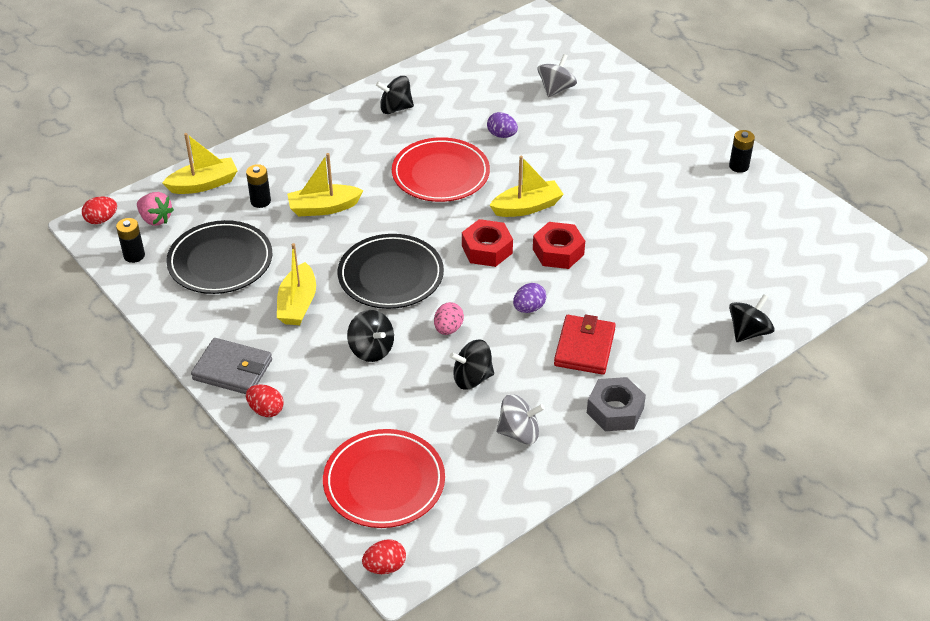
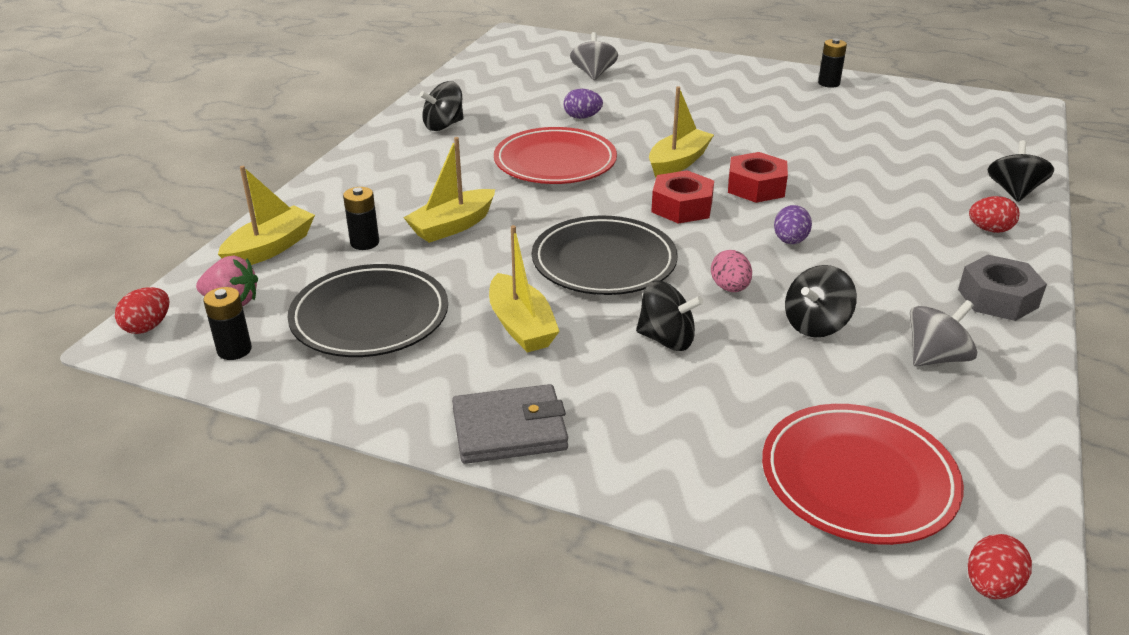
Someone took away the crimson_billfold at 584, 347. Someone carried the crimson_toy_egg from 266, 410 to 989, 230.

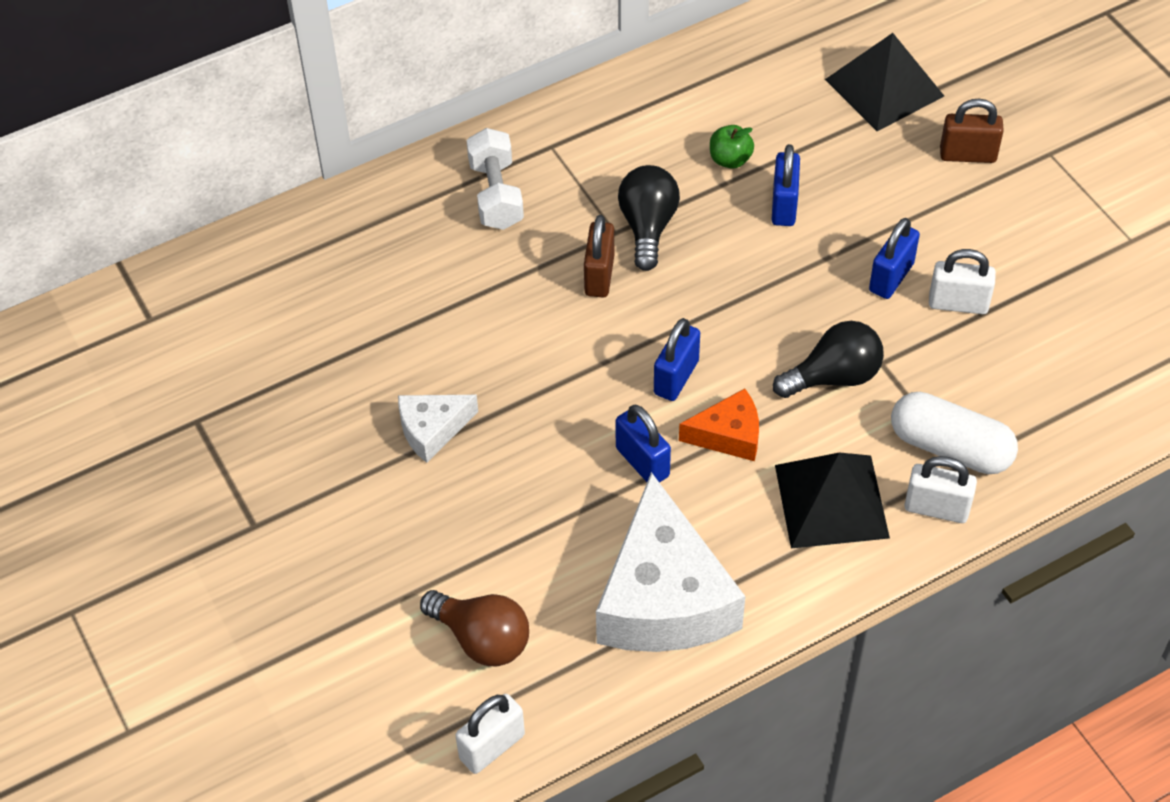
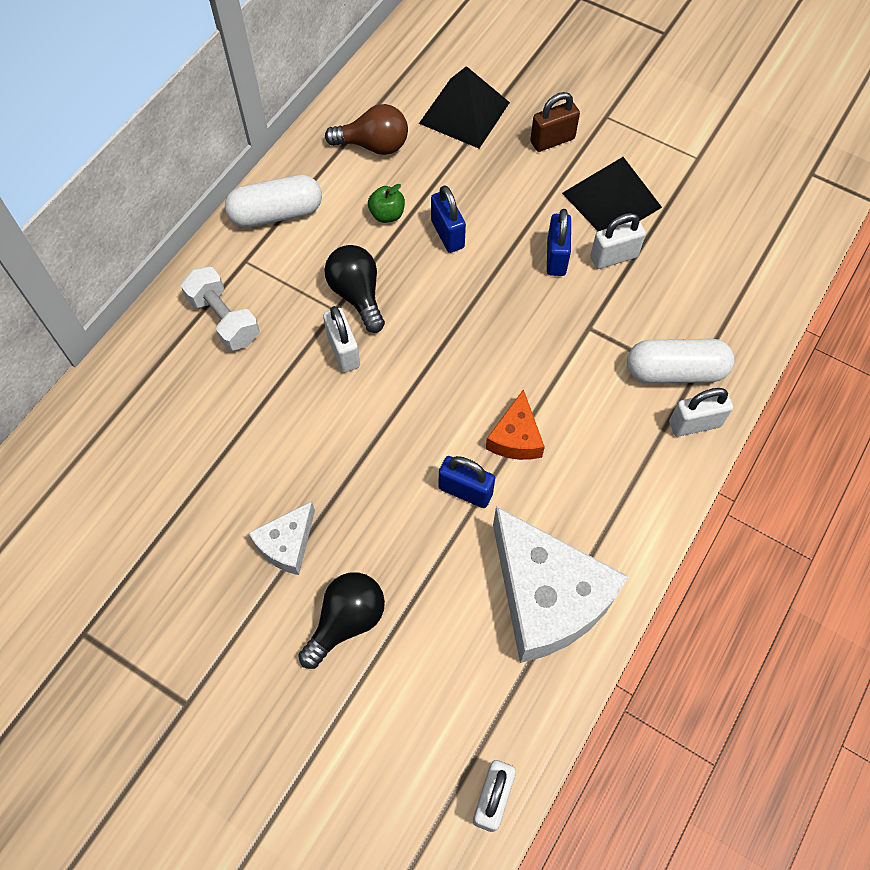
Someone repainted the russet_small_lock at 599, 275, which became the snow-white_small_lock at 343, 351. Someone took away the blue_small_lock at 676, 377. Someone carried the black_bulb from 834, 377 to 346, 621. Someone rotated the orange-coloured_cheese at 728, 435 by 135 degrees clockwise. Someone carried the black_solid_pyramid from 831, 501 to 611, 200. Someone carried the russet_bulb from 482, 639 to 374, 145. Someone put down the snow-white_pill at 276, 213.

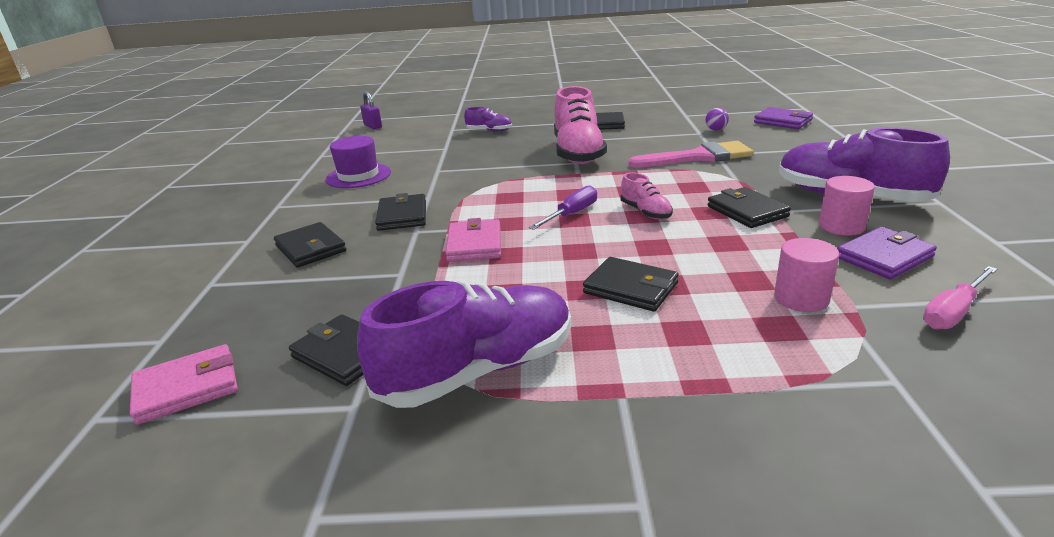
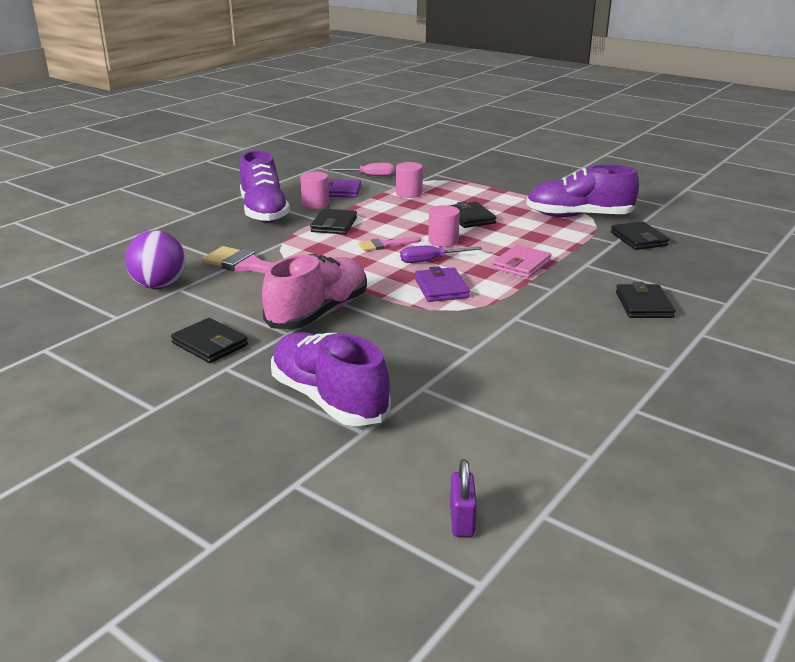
Someone scaled the purple_sneaker at 489, 131 by 2.12. Someone carried the purple_billfold from 782, 121 to 441, 288. Someone scaled the purple_sphere at 716, 130 by 2.22. Someone took away the purple_hat at 358, 176. Someone swapped the rosy_sneaker at 645, 212 for the rosy_brush at 385, 245. Someone took away the black_billfold at 402, 216. Someone took away the rosy_billfold at 187, 388. Someone put down the rosy_cylinder_shape at 443, 241.

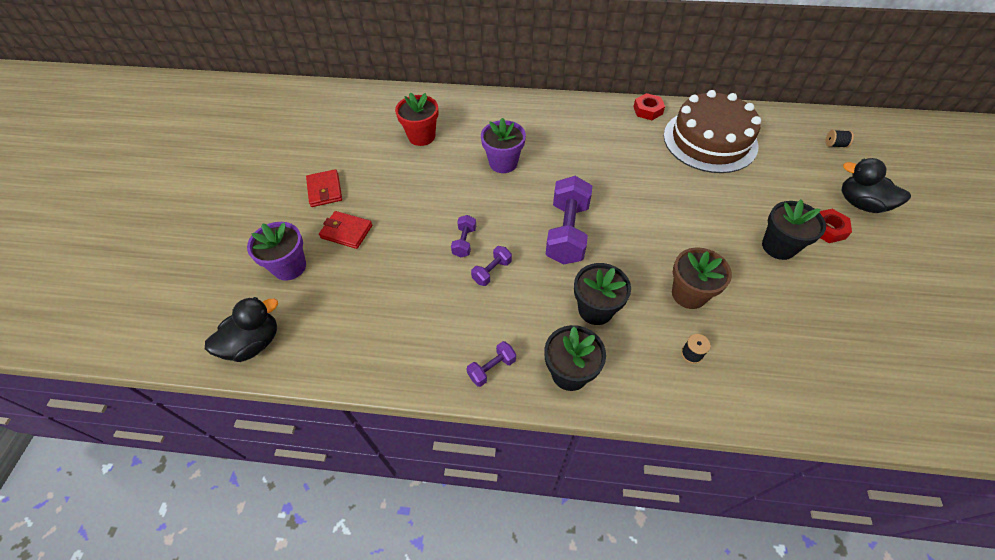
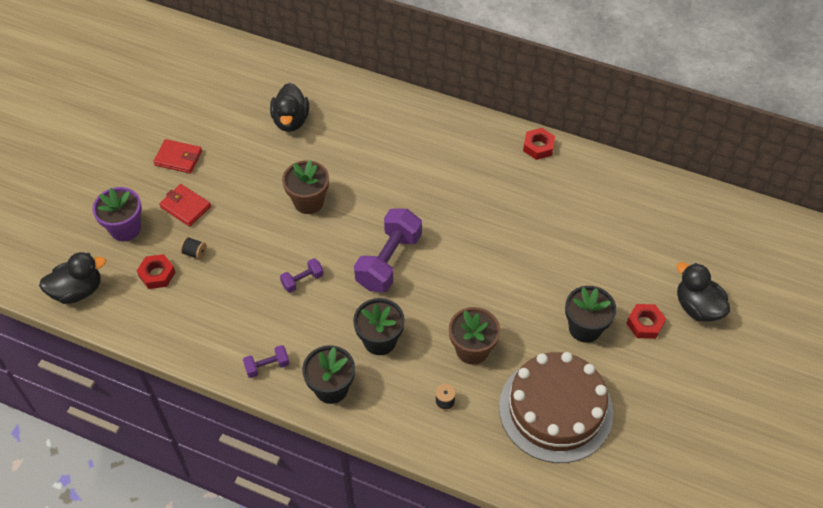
Someone carried the russet_cake from 710, 140 to 555, 409. Someone swapped the crimson_flower_pot at 421, 136 for the black_rubber_duck at 291, 121. Someone took away the purple_flower_pot at 503, 163. Someone carried the black_reel_of_thread from 835, 145 to 194, 253. Someone rotated the crimson_billfold at 325, 190 by 75 degrees counterclockwise. Someone took away the purple_dumbbell at 464, 242. Someone put down the russet_flower_pot at 308, 202. Someone put down the crimson_nut at 157, 274.

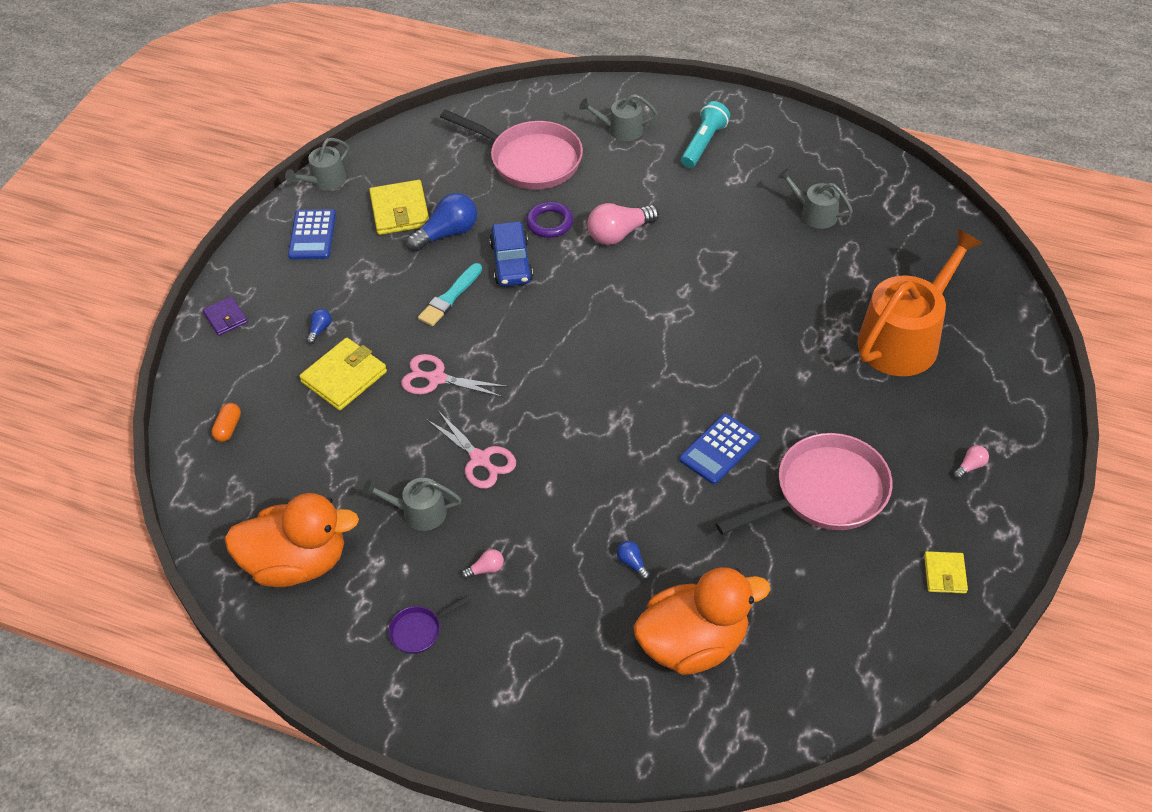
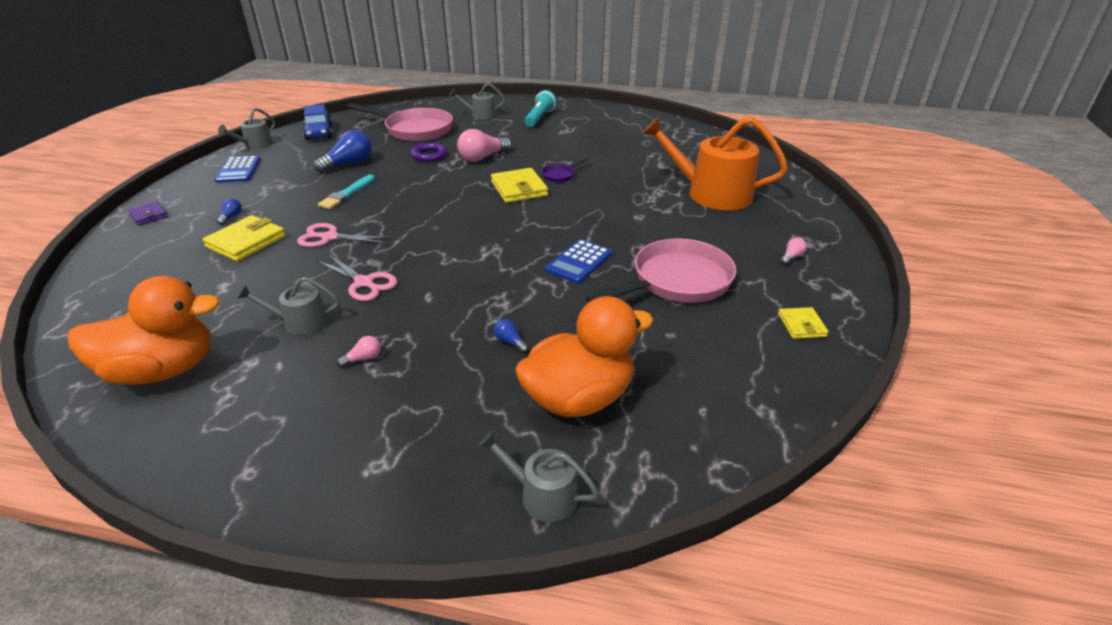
Someone carried the gray_sprinkling_can from 814, 213 to 542, 494. Someone carried the golden_billfold from 400, 211 to 519, 189. Someone carried the blue_automobile from 511, 262 to 319, 132. Someone rotated the orange-coloured_sprinkling_can at 905, 338 by 105 degrees counterclockwise. Someone took away the orange-coloured_pill at 228, 428. Someone carried the purple_pan from 419, 631 to 560, 175.

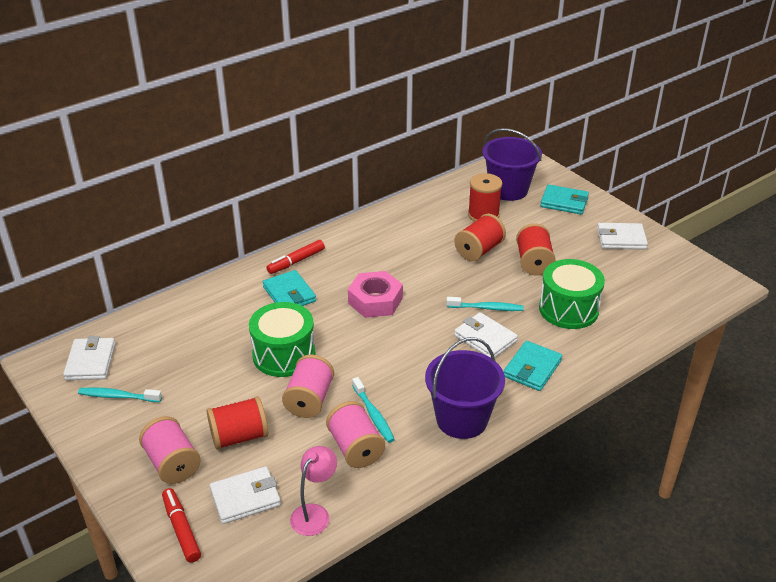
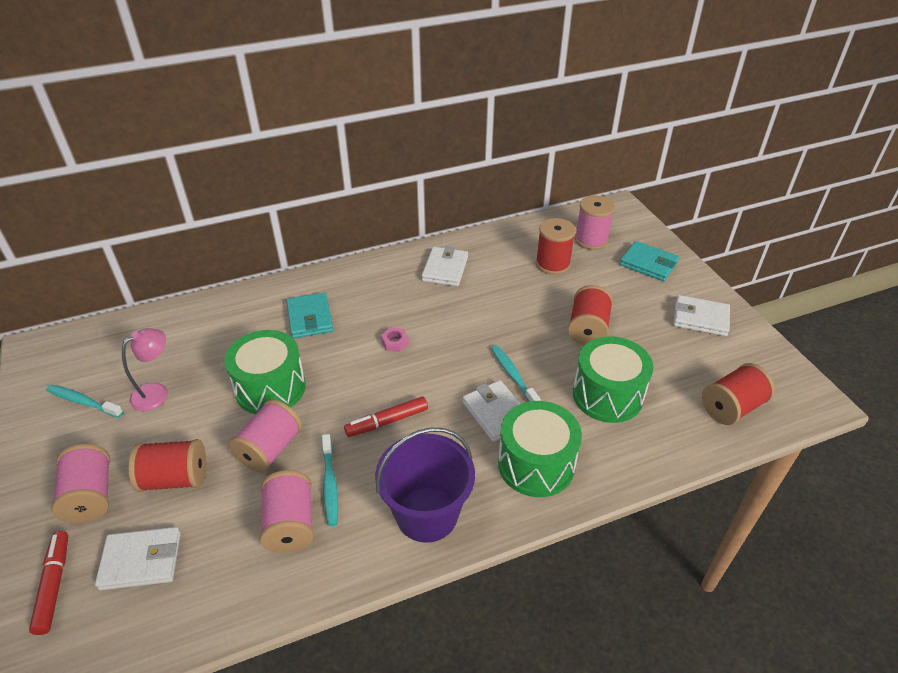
Someone swapped the purple_sand_bucket at 508, 190 for the rosy_reel_of_thread at 591, 240. Someone carried the crimson_reel_of_thread from 479, 250 to 731, 407. Someone carried the crimson_marker_pen from 296, 261 to 387, 421. Someone scaled the rosy_nut at 375, 300 by 0.45. Someone rotated the aqua_tooth_brush at 486, 308 by 135 degrees counterclockwise. Someone carried the snow-white_billfold from 90, 362 to 445, 269. Someone swapped the aqua_billfold at 532, 368 for the emerald_drum at 536, 464. Someone carried the rosy_lamp from 314, 513 to 157, 392.

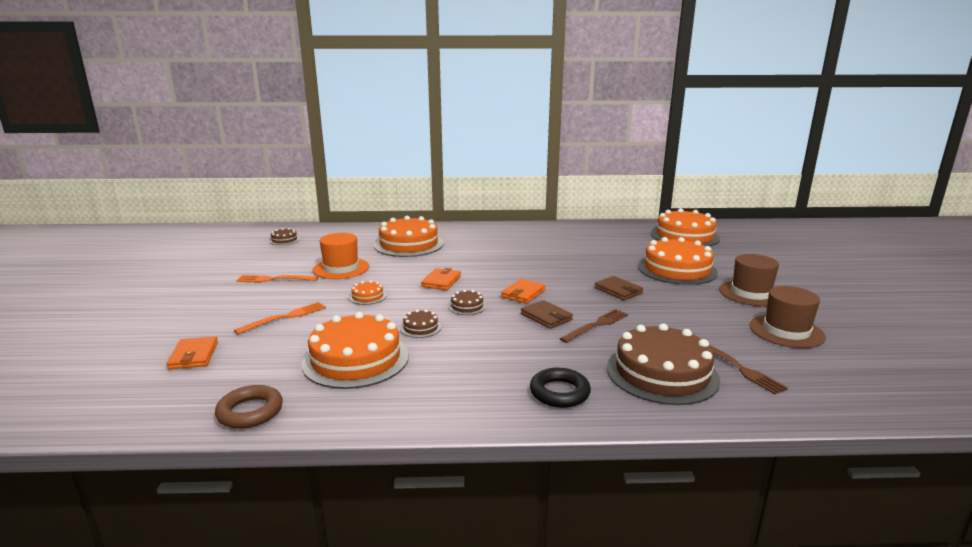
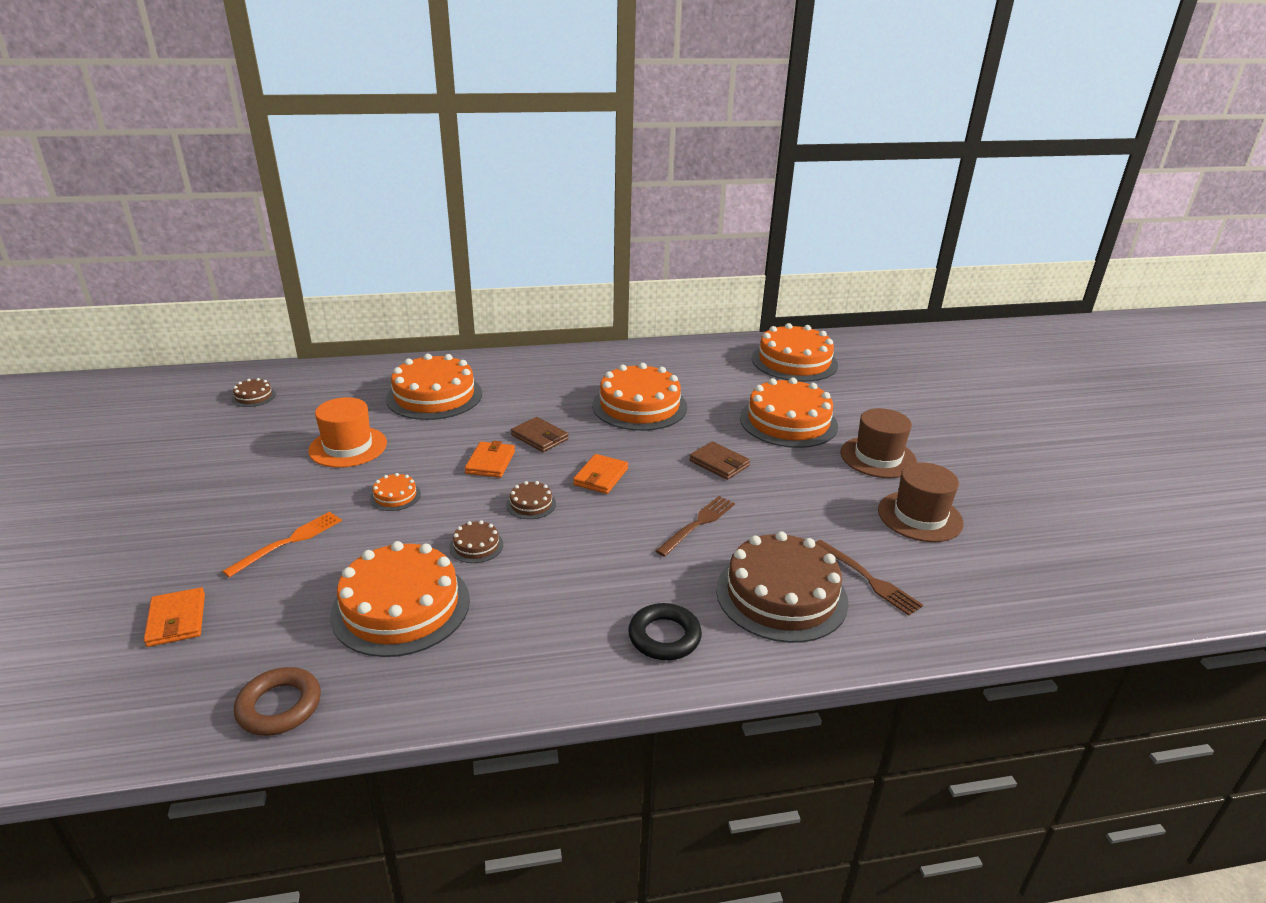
Someone took away the orange-coloured_fork at 274, 279. Someone carried the russet_billfold from 546, 317 to 539, 437. Someone put down the orange-coloured_cake at 639, 406.

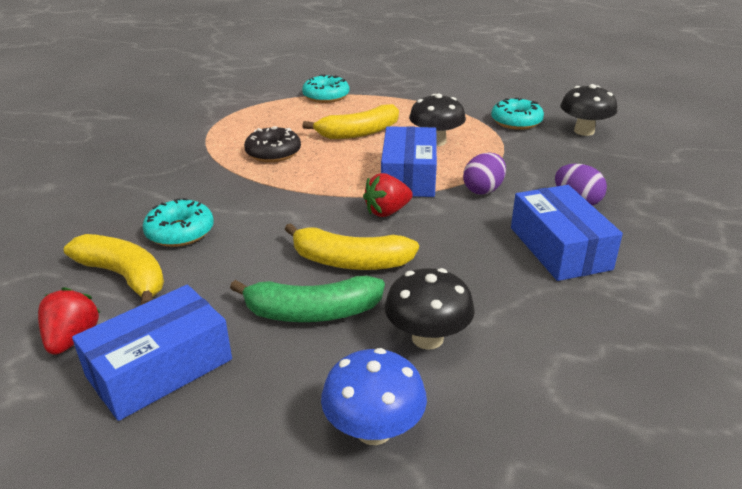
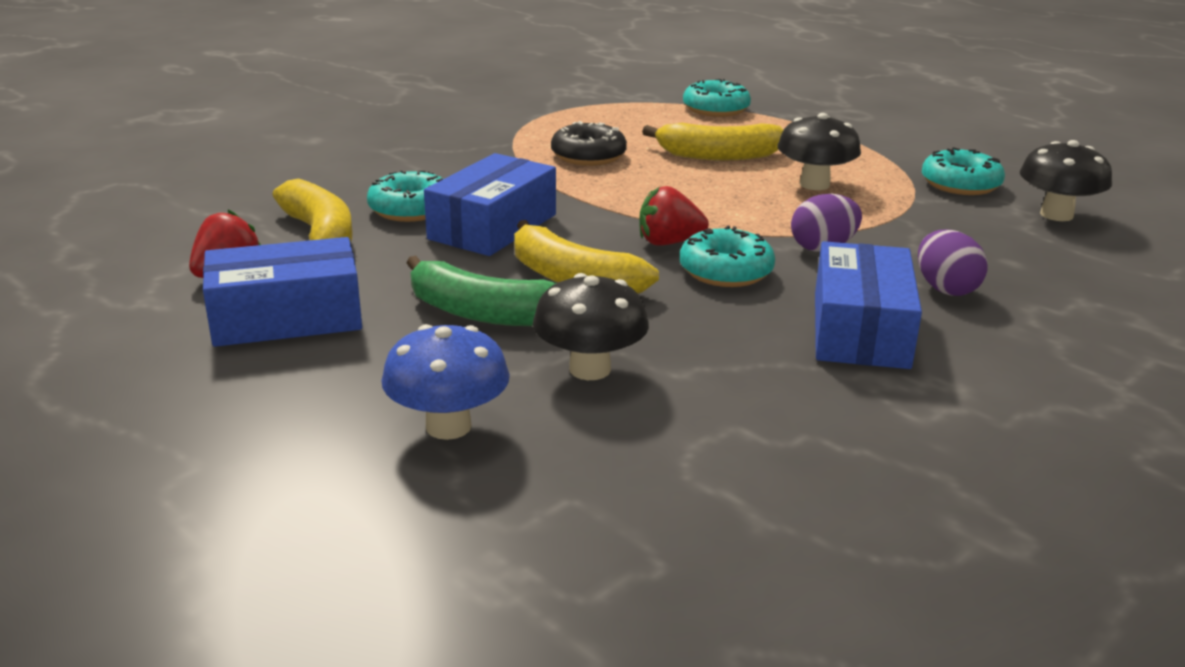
Someone carried the blue_package from 409, 176 to 493, 227. Someone put down the aqua_glazed_donut at 725, 271.

